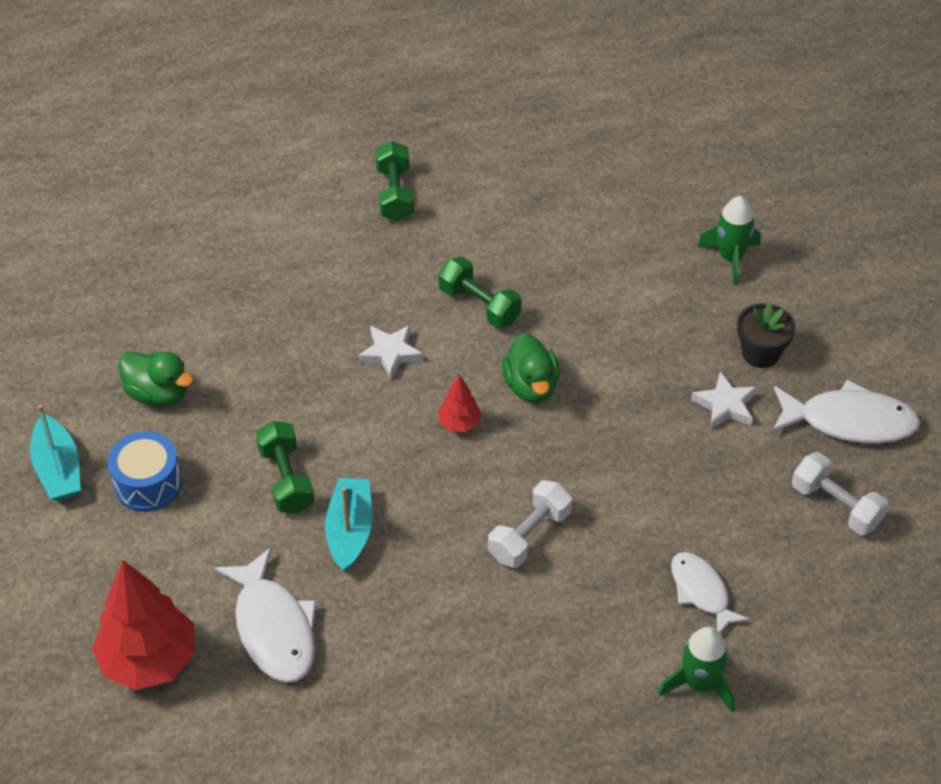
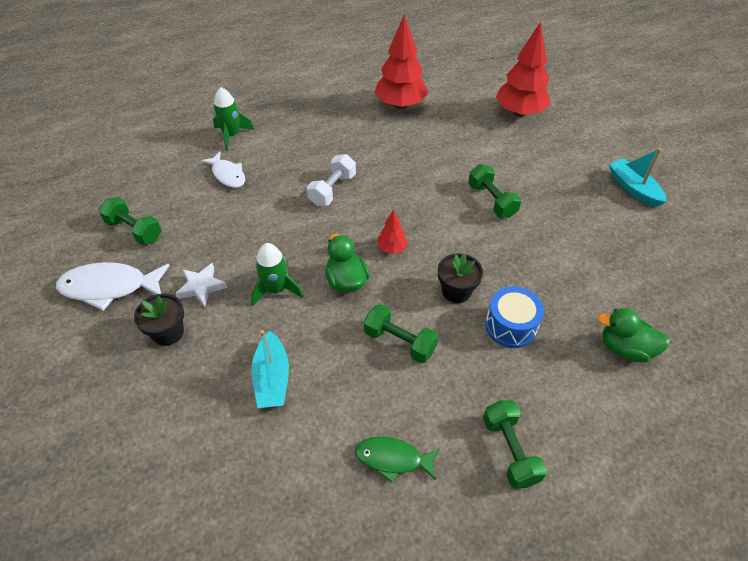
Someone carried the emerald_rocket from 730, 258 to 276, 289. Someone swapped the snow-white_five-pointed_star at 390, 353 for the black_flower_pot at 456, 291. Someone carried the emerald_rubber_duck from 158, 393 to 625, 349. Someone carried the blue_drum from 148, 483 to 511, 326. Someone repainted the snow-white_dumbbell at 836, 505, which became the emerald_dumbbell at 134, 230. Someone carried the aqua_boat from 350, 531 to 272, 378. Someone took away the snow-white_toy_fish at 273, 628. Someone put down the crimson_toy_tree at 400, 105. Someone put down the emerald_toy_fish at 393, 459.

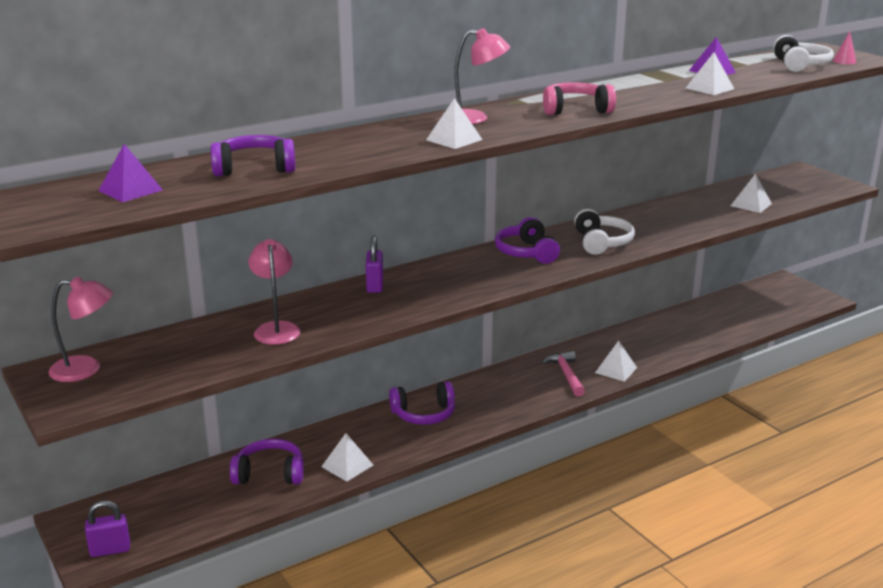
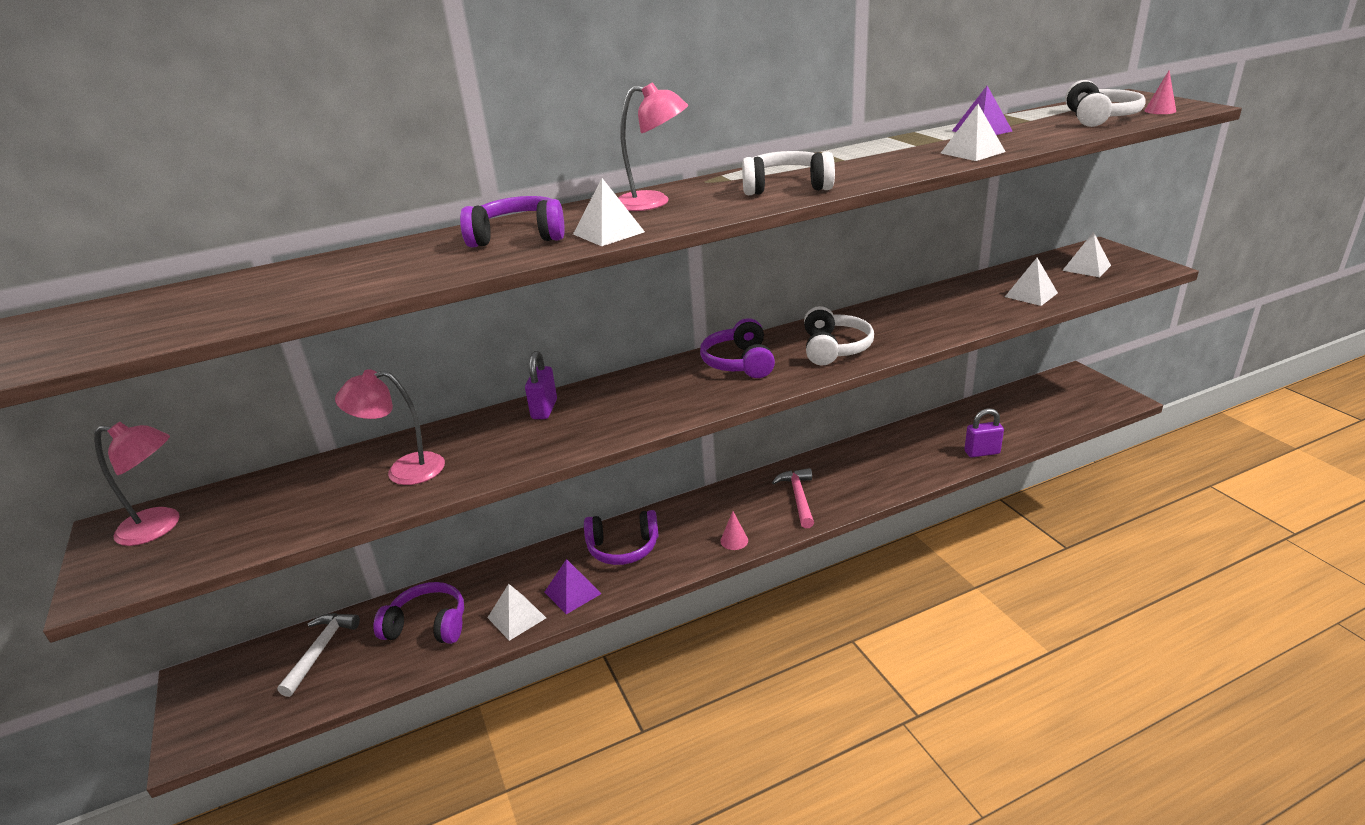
Someone repainted the rosy_headphones at 575, 110, which became the snow-white_headphones at 786, 187. Someone carried the purple_headphones from 254, 168 to 518, 236. Someone carried the purple_solid_pyramid from 130, 190 to 572, 593. Someone rotated the rosy_lamp at 276, 329 by 90 degrees counterclockwise. Someone carried the snow-white_solid_pyramid from 616, 370 to 1086, 268. Someone carried the purple_small_lock from 110, 550 to 982, 452. Someone put down the rosy_solid_cone at 734, 540. Someone put down the snow-white_claw_hammer at 321, 650.

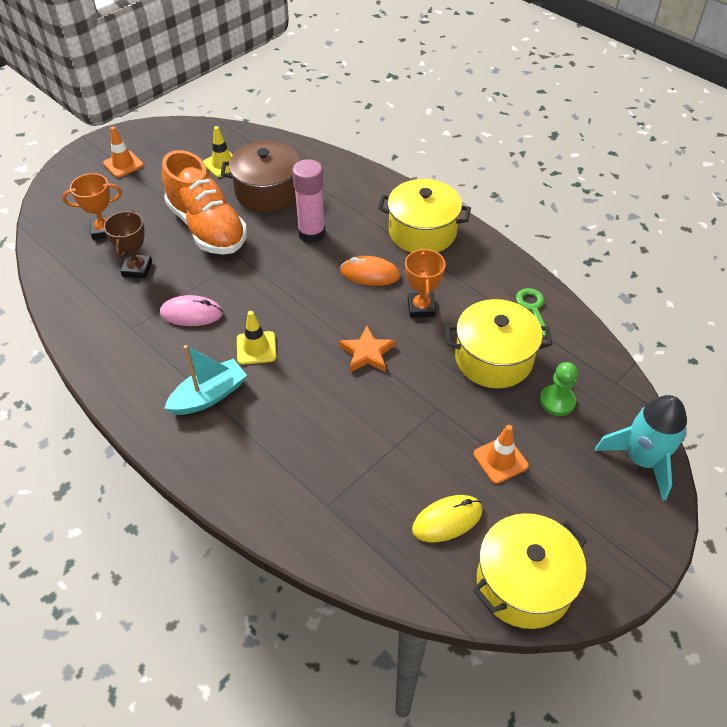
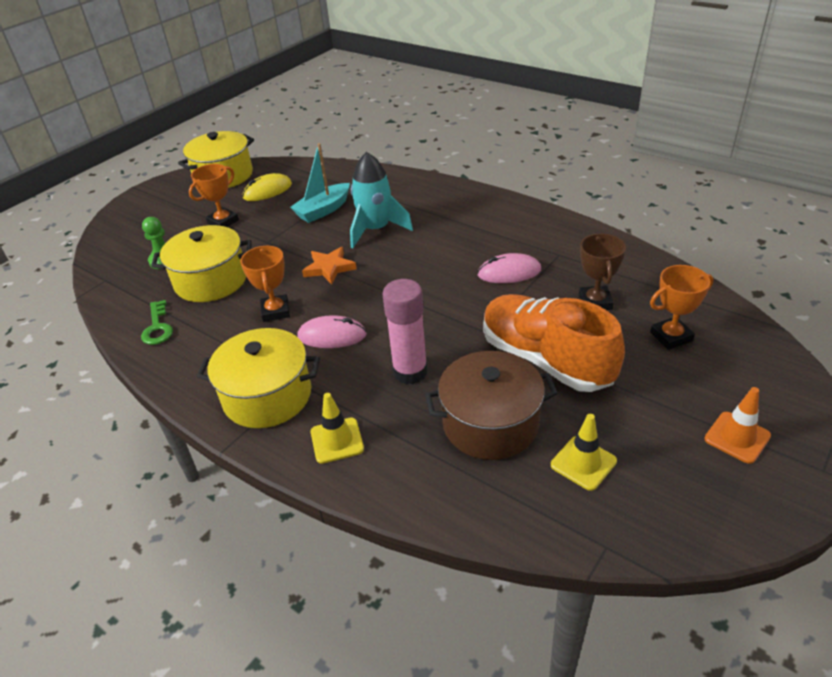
Someone repainted the orange-coloured_PC_mouse at 370, 274, which became the rosy_PC_mouse at 332, 336. Someone carried the golden_traffic_cone from 256, 348 to 337, 440. Someone carried the aqua_boat from 209, 396 to 323, 210. Someone carried the aqua_rocket from 642, 459 to 375, 230. Someone swapped the orange-coloured_traffic_cone at 500, 460 for the orange-coloured_award_cup at 223, 222.

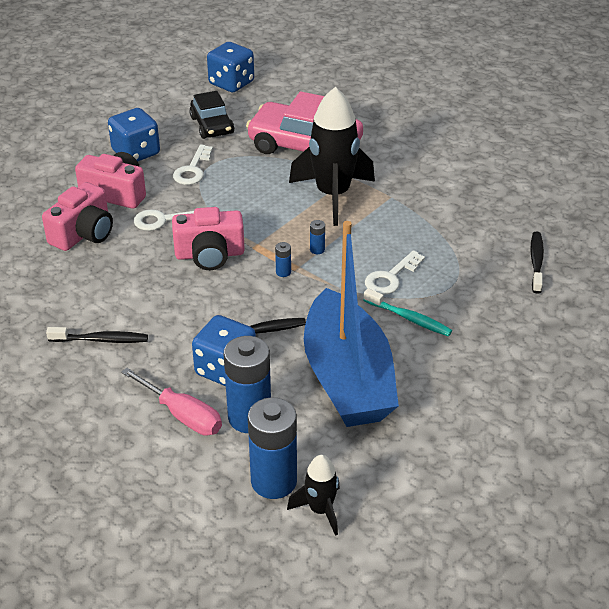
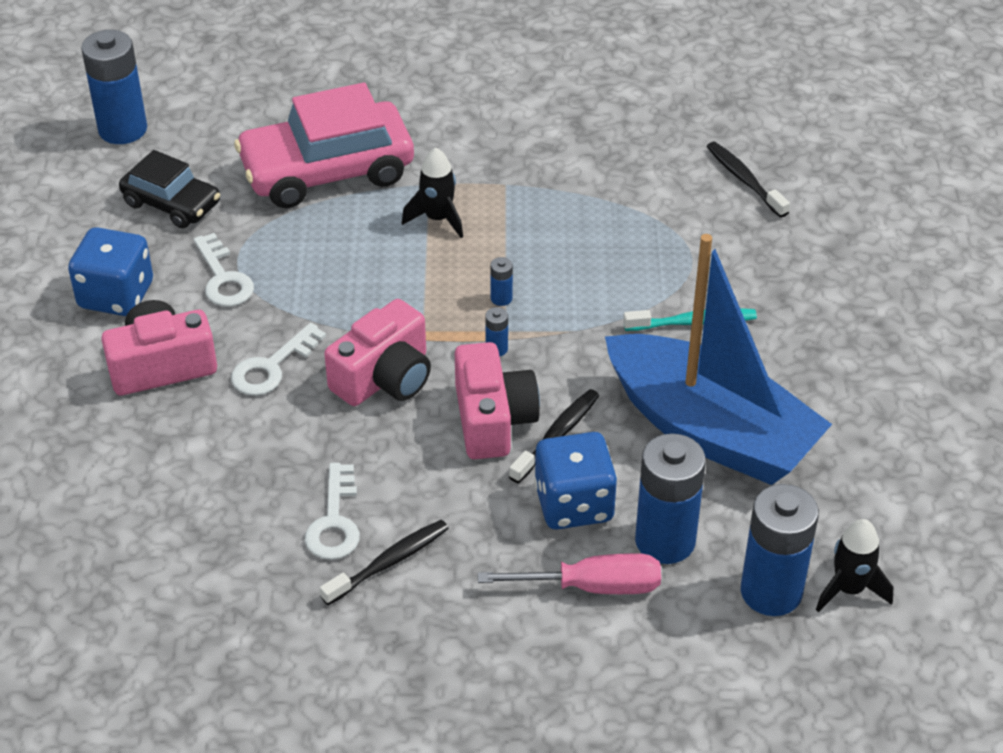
Someone swapped the blue_dice at 231, 83 for the blue_power_cell at 123, 129. Someone scaled the black_rocket at 333, 195 by 0.50. Someone carried the rosy_compact_camera from 83, 233 to 493, 419. Someone carried the snow-white_latchkey from 391, 277 to 334, 521.

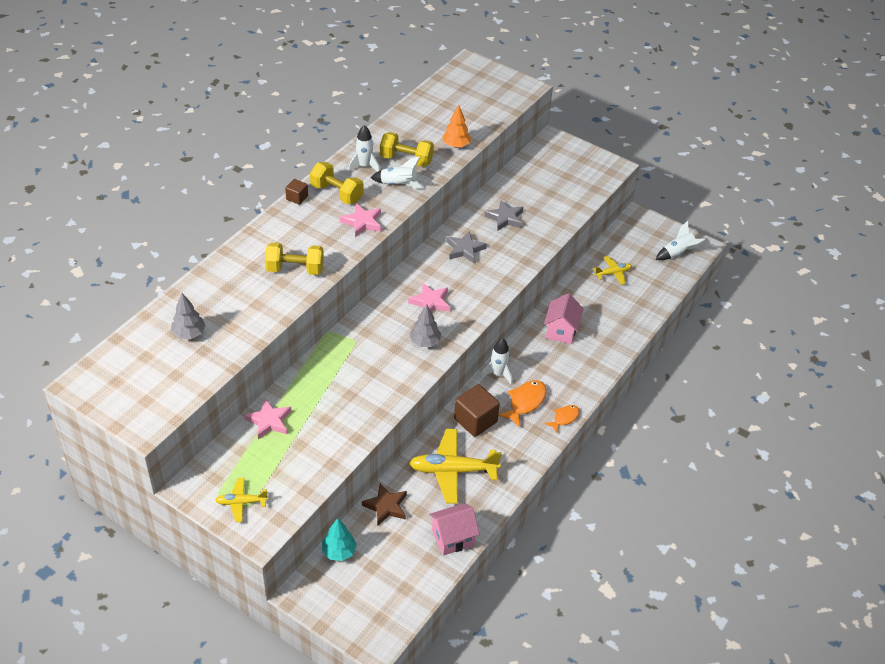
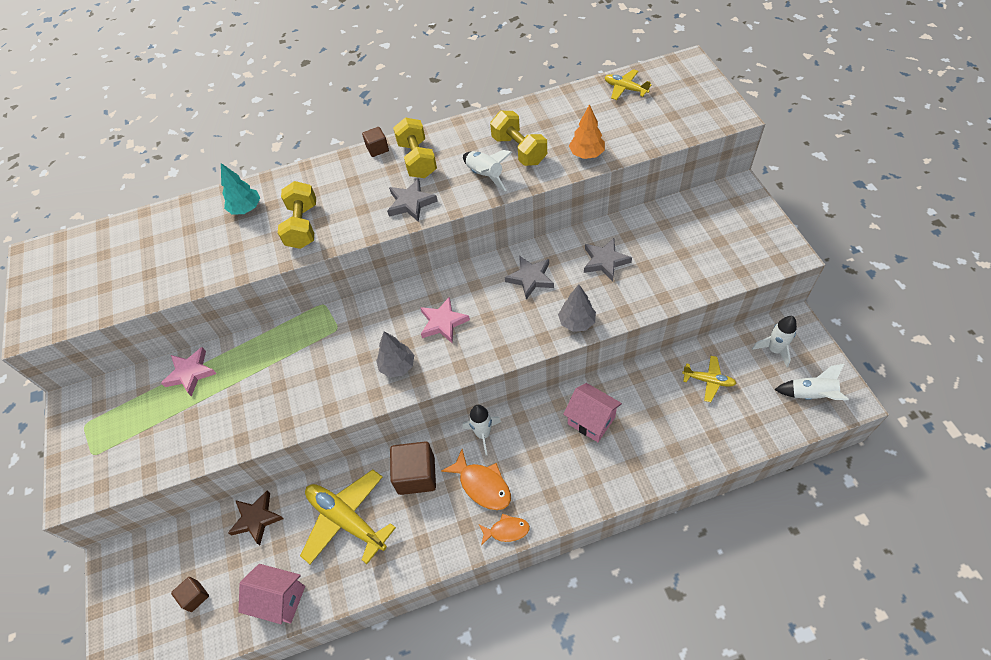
Someone carried the snow-white_rocket from 364, 166 to 774, 350. Someone repainted the rosy_five-pointed_star at 362, 222, which became the gray_five-pointed_star at 411, 203. Someone rotated the golden_dumbbell at 295, 269 by 45 degrees clockwise. Someone carried the gray_toy_tree from 189, 334 to 576, 322. Someone rotated the rosy_cottage at 561, 331 by 75 degrees clockwise. Someone rotated the orange-coloured_toy_fish at 525, 402 by 60 degrees clockwise. Someone carried the golden_toy_plane from 241, 502 to 625, 89. Someone carried the aqua_toy_tree from 339, 552 to 246, 209. Someone put down the russet_solid_cube at 195, 596.

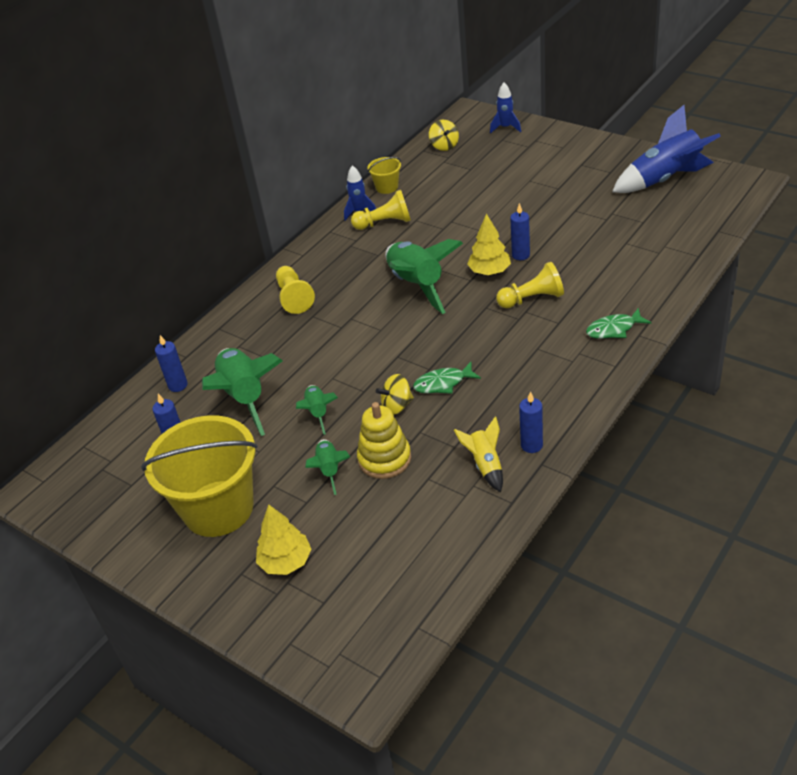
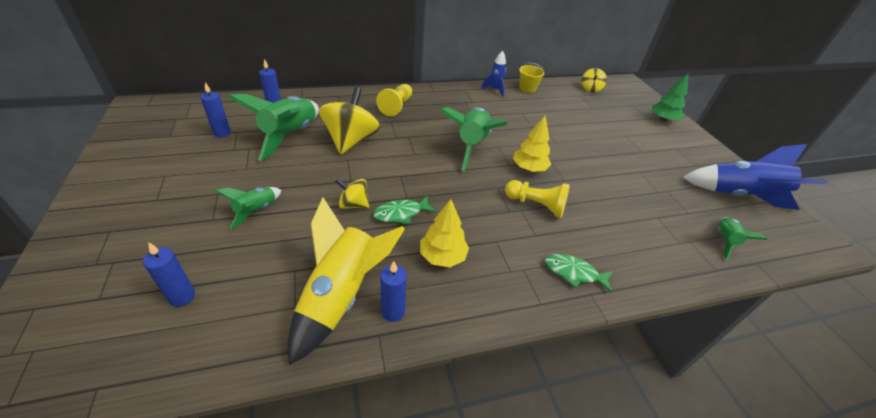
Someone took away the blue_rocket at 505, 128. Someone took away the golden_pawn at 384, 223. Someone carried the blue_wax_candle from 520, 255 to 182, 296. Someone rotated the emerald_toy_fish at 443, 383 by 45 degrees counterclockwise. Someone carried the emerald_rocket from 318, 413 to 724, 241. Someone took away the golden_stacking_toy at 384, 459. Someone took away the golden_sand_bucket at 218, 508. Someone scaled the golden_rocket at 485, 465 by 1.93. Someone carried the golden_toy_tree from 286, 562 to 442, 256. Someone put down the emerald_toy_tree at 663, 119. Someone put down the golden_toy_top at 351, 141.

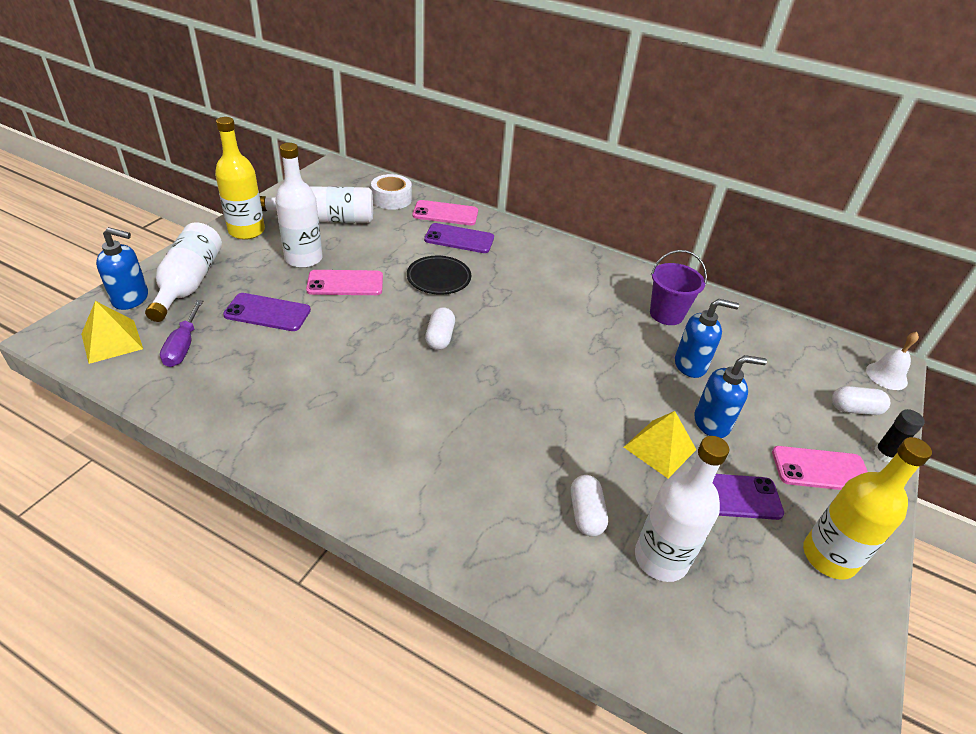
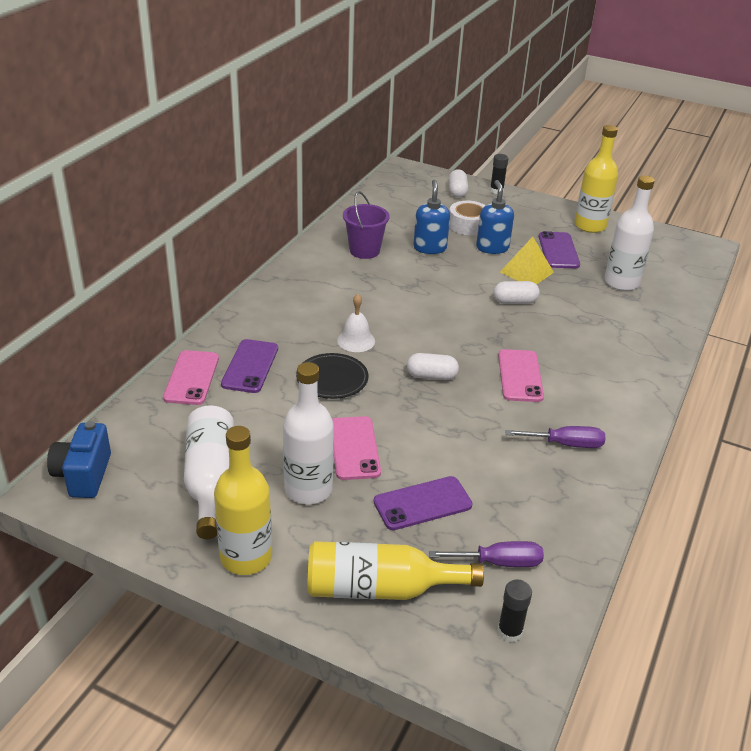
Someone carried the snow-white_sticky_tape from 391, 199 to 468, 225. Someone repainted the snow-white_bottle at 189, 283, which became the golden_bottle at 379, 588. Someone took away the blue_soap_dispenser at 131, 299. Someone rotated the purple_phone at 267, 313 by 60 degrees clockwise. Someone swapped the golden_solid_pyramid at 112, 341 for the black_glue at 509, 631. Someone carried the snow-white_hand_bell from 886, 376 to 356, 340. Someone carried the rosy_phone from 821, 469 to 520, 376. Someone carried the snow-white_pill from 586, 514 to 514, 301. Someone put down the blue_compact_camera at 83, 475. Someone put down the purple_hand_screwdriver at 566, 444.

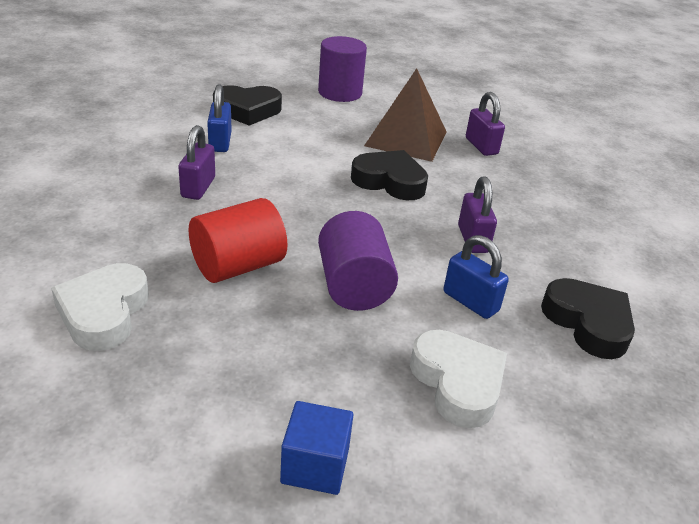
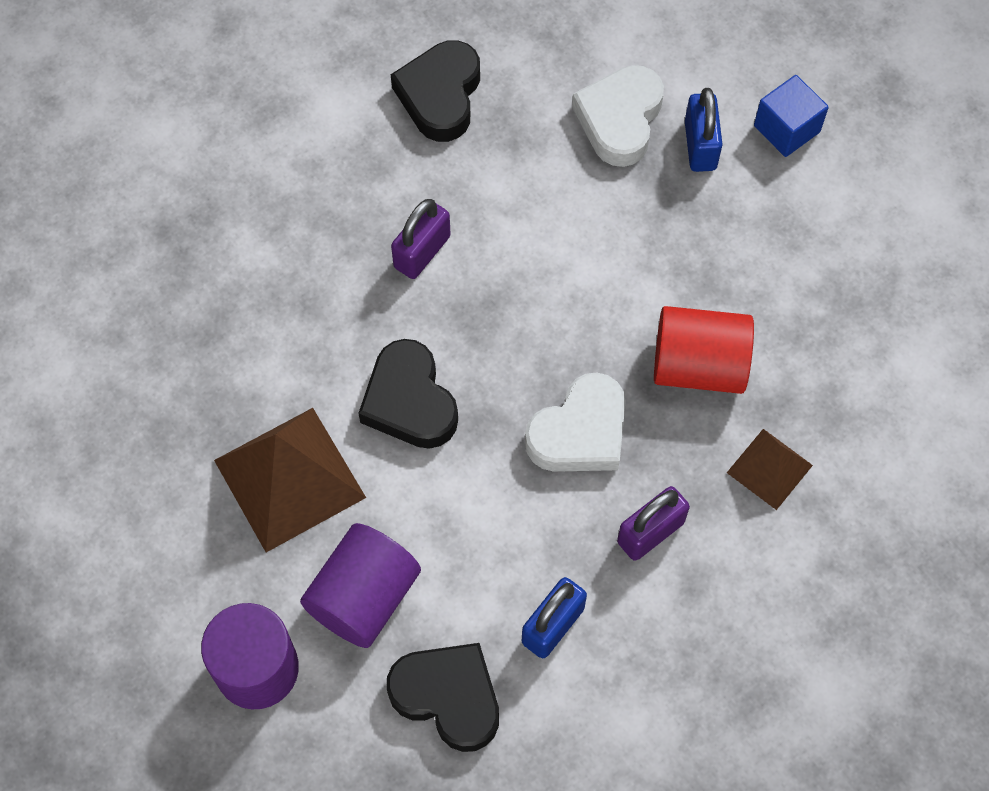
Someone took away the purple_small_lock at 481, 146. Someone carried the purple_cylinder_shape from 353, 286 to 363, 597. Someone carried the blue_small_lock from 470, 302 to 700, 145. Someone carried the snow-white_heart_shape from 104, 313 to 580, 432. Someone put down the russet_solid_pyramid at 769, 469.

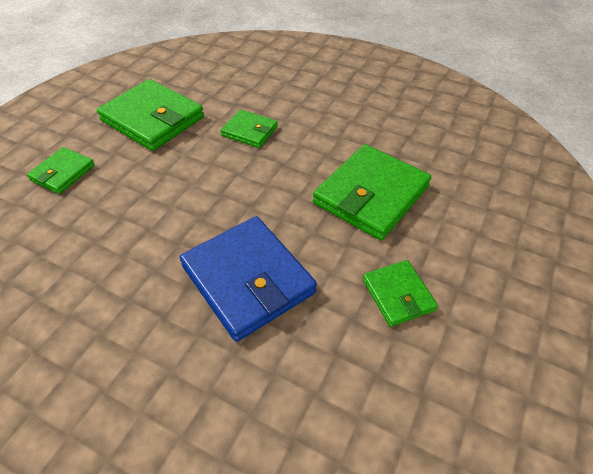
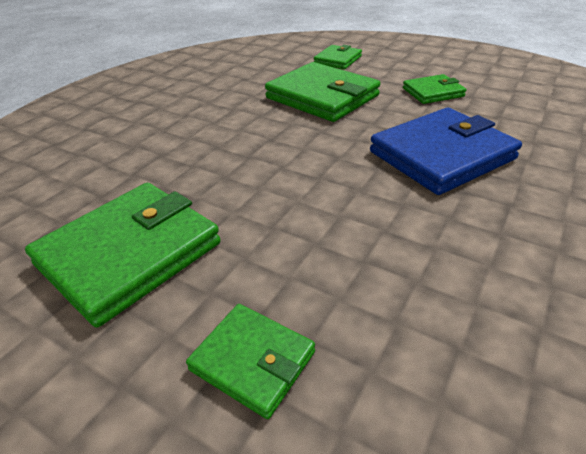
Someone carried the emerald_billfold from 249, 131 to 337, 60.

